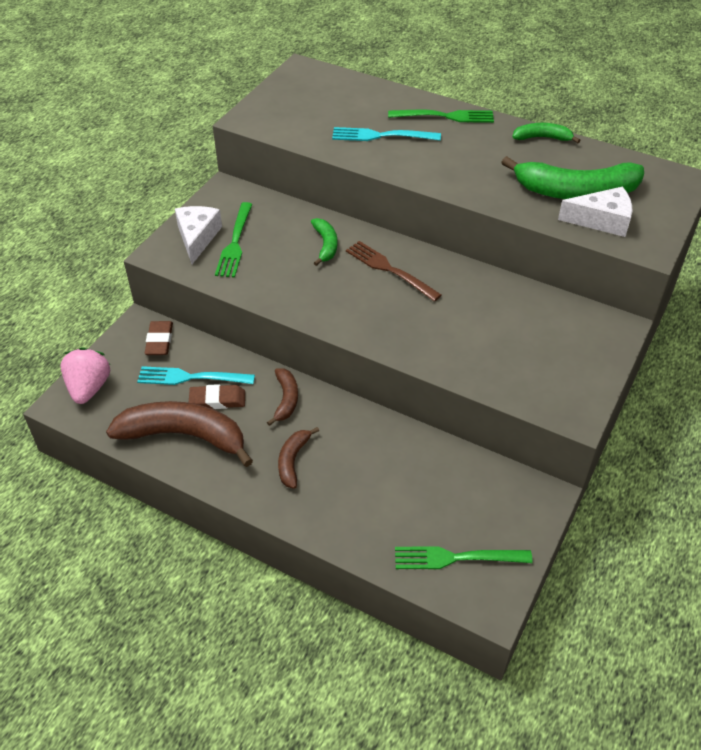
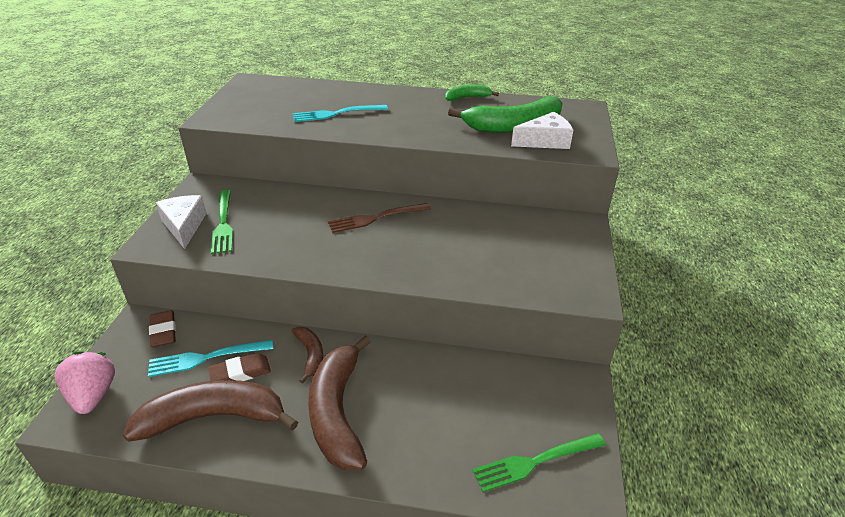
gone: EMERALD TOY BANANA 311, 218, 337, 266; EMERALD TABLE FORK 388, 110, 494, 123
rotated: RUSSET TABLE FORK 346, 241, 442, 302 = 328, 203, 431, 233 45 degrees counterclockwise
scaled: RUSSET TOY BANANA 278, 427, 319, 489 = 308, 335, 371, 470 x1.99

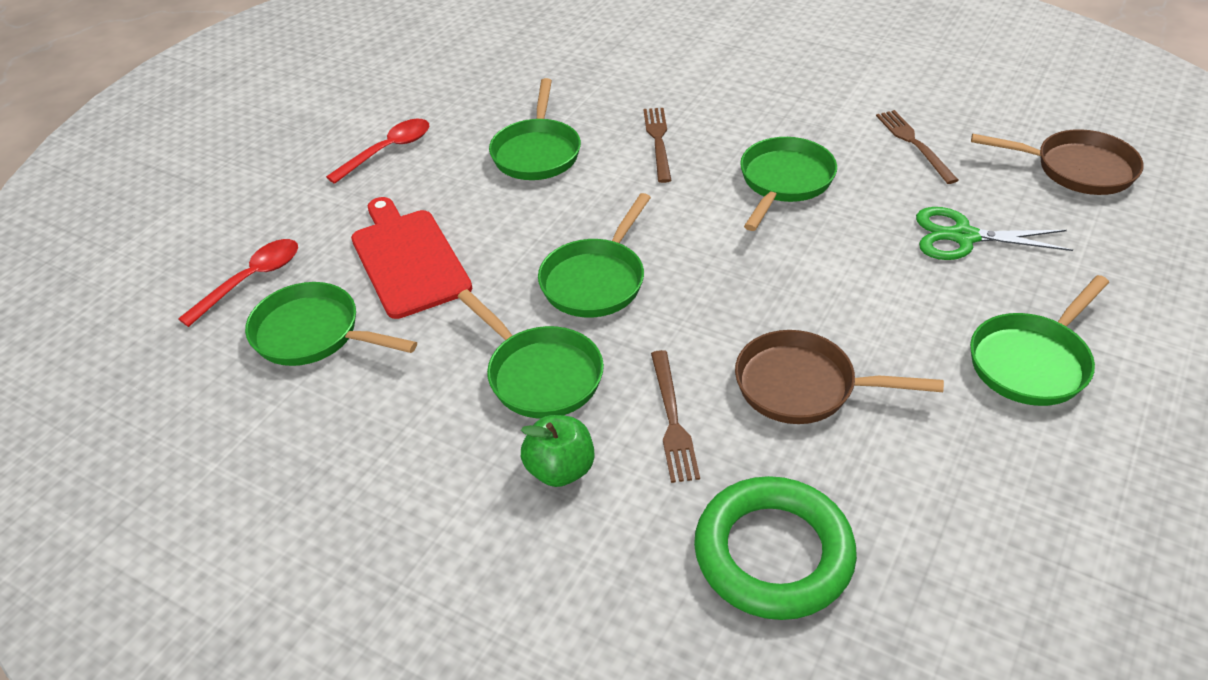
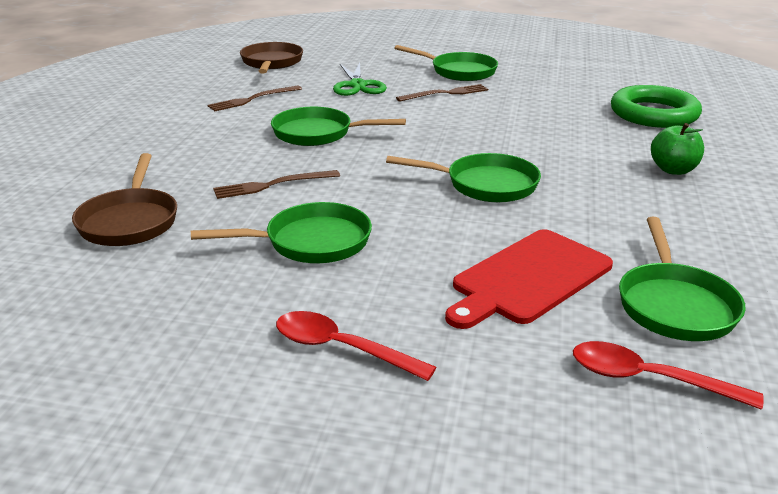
gone: EMERALD SKILLET 457, 289, 604, 418
shifted: RUSSET TABLE FORK 651, 350, 700, 483 to 396, 84, 488, 102; RUSSET SKILLET 735, 330, 944, 424 to 72, 153, 177, 246

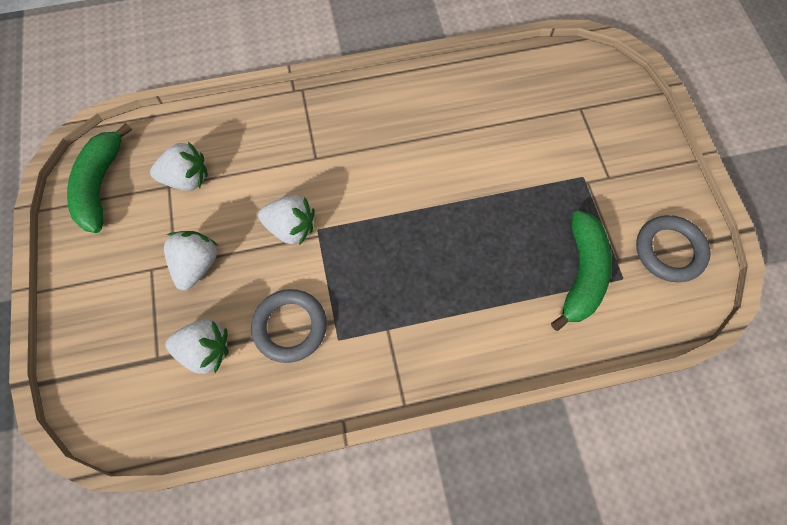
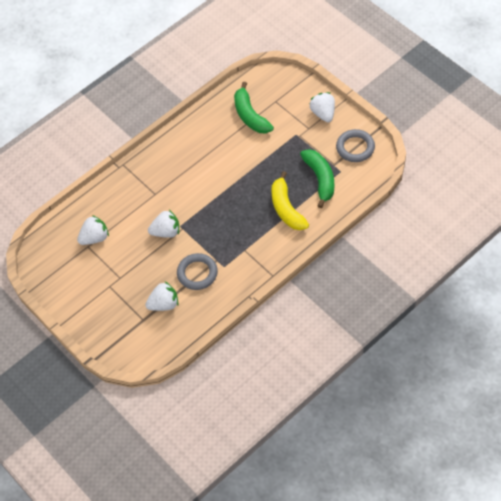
new: GOLDEN TOY BANANA 271, 171, 309, 230
shifted: EMERALD TOY BANANA 67, 123, 132, 233 to 234, 82, 274, 133; PURE WHITE TOY STRAWBERRY 164, 231, 217, 290 to 309, 92, 335, 122

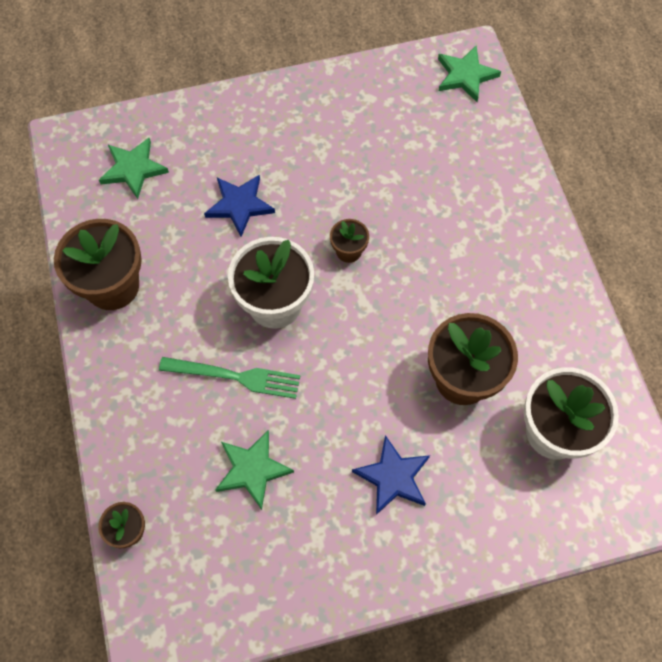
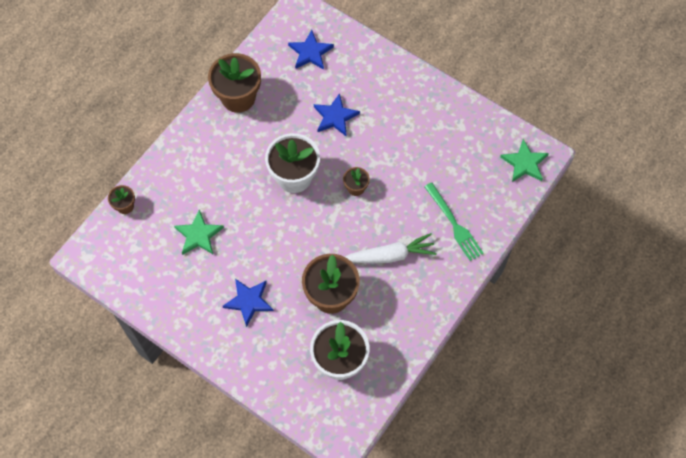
new: PURE WHITE ROOT VEGETABLE 345, 233, 437, 263
shifted: EMERALD TABLE FORK 159, 357, 300, 399 to 424, 182, 484, 261
repainted: EMERALD STAR SHAPE 99, 138, 169, 199 to BLUE STAR SHAPE 288, 30, 334, 70

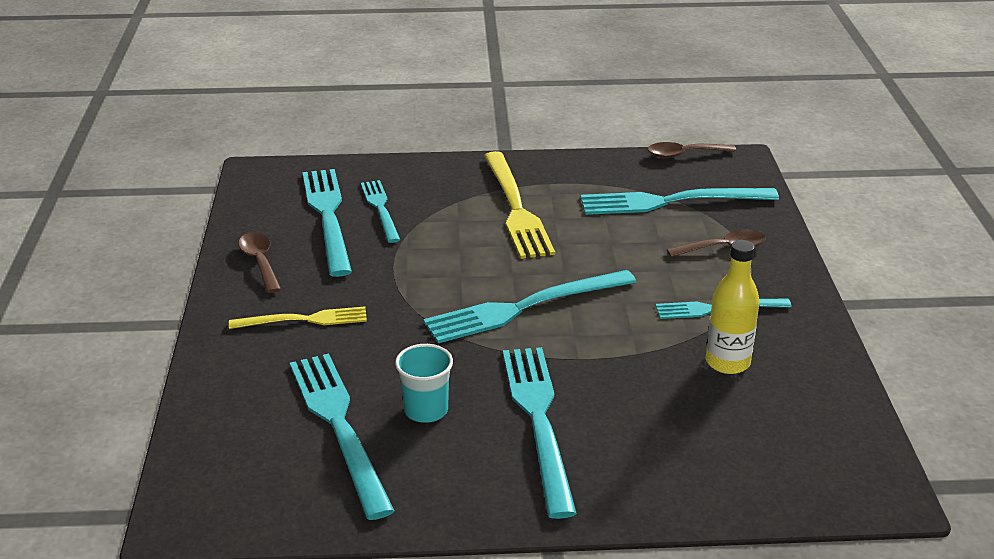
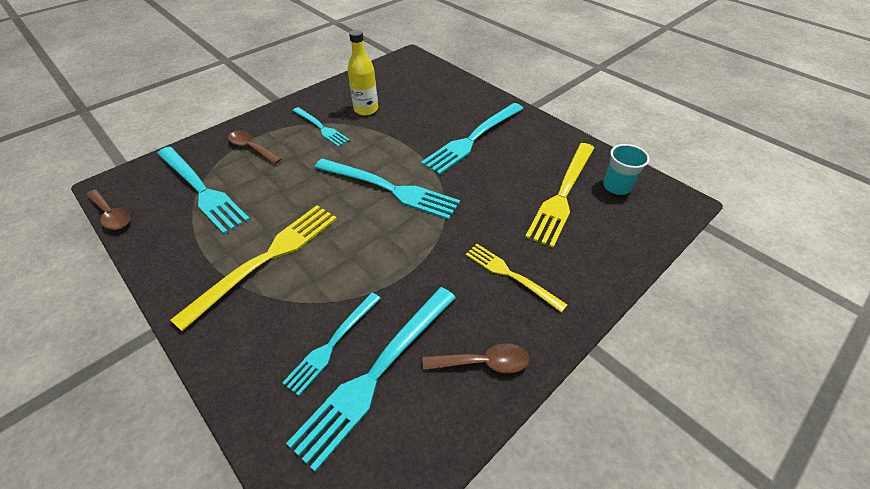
shifted: TEAL BEAKER 395, 344, 453, 423 to 603, 144, 650, 195
repainted: TEAL TABLE FORK 290, 353, 394, 520 to GOLDEN TABLE FORK 525, 143, 594, 248
rotated: RUSSET TEASPOON 238, 232, 281, 293 = 423, 343, 529, 373 120 degrees counterclockwise

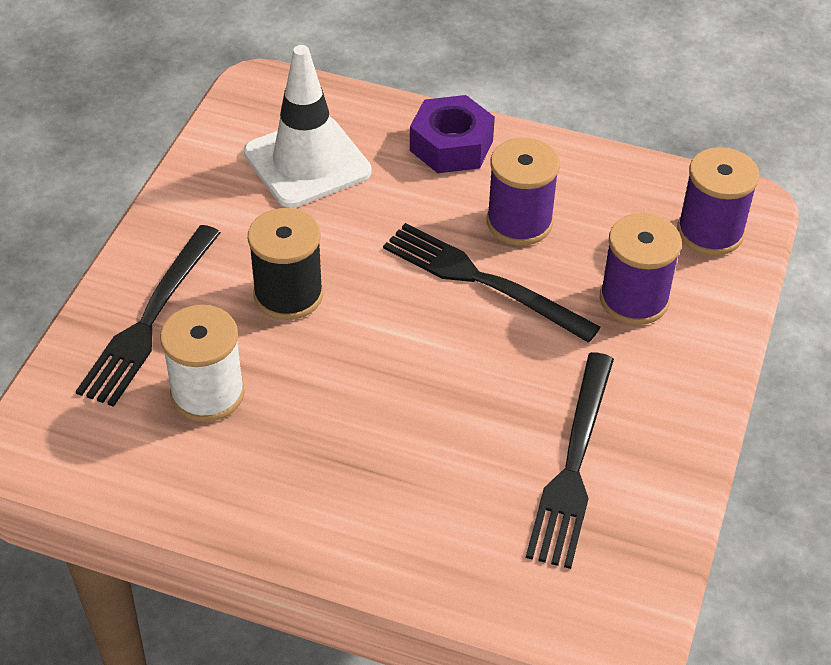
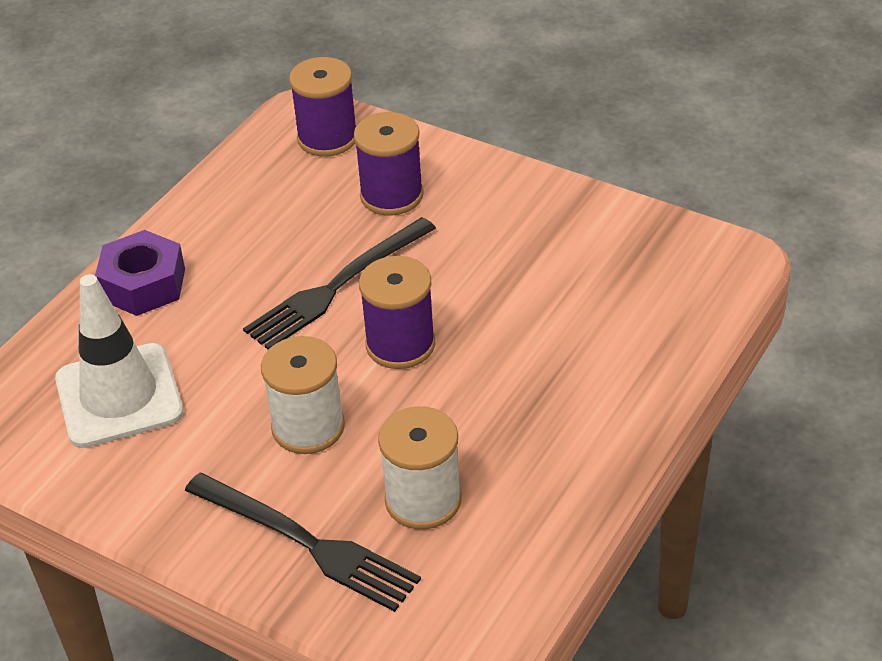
gone: EBONY TABLE FORK 526, 352, 614, 569
shifted: VIOLET SPOOL 487, 138, 560, 246 to 359, 256, 435, 369
repainted: EBONY SPOOL 248, 208, 323, 320 to PURE WHITE SPOOL 261, 336, 345, 454

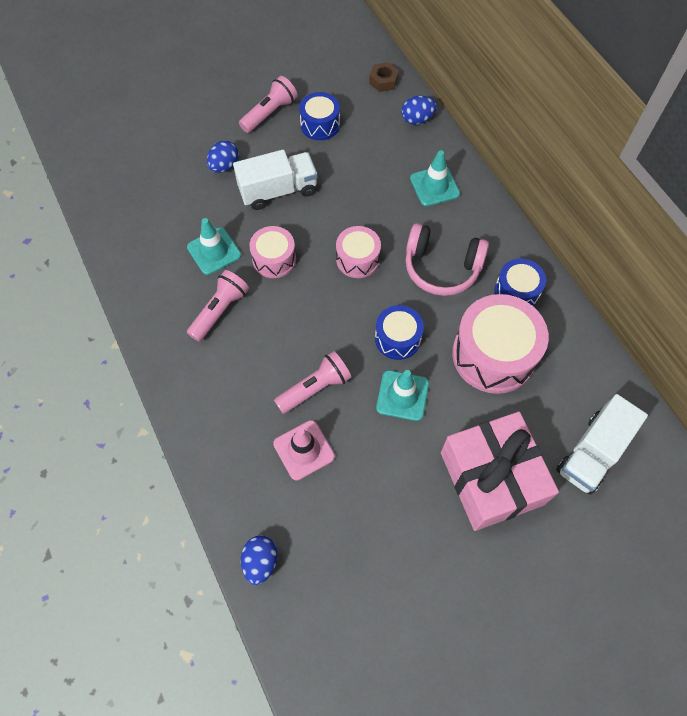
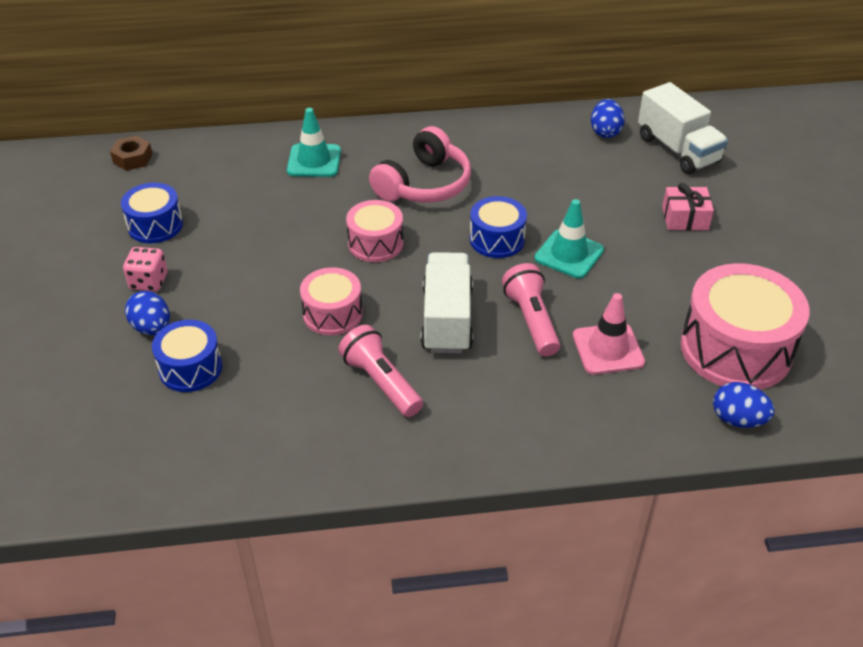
gone: TEAL SAFETY CONE 187, 218, 241, 275; ROSY TORCH 239, 76, 298, 133
new: ROSY DIE 123, 247, 167, 291
shifted: PURE WHITE TOY TRUCK 233, 150, 318, 210 to 421, 252, 473, 353; BLUE TOY EGG 401, 96, 437, 125 to 591, 99, 625, 138; ROSY SNARE DRUM 452, 294, 549, 394 to 681, 263, 810, 390; BLUE SNARE DRUM 494, 258, 546, 307 to 152, 320, 222, 392
scaled: ROSY GIFT 441, 412, 559, 531 = 662, 183, 714, 230 x0.45

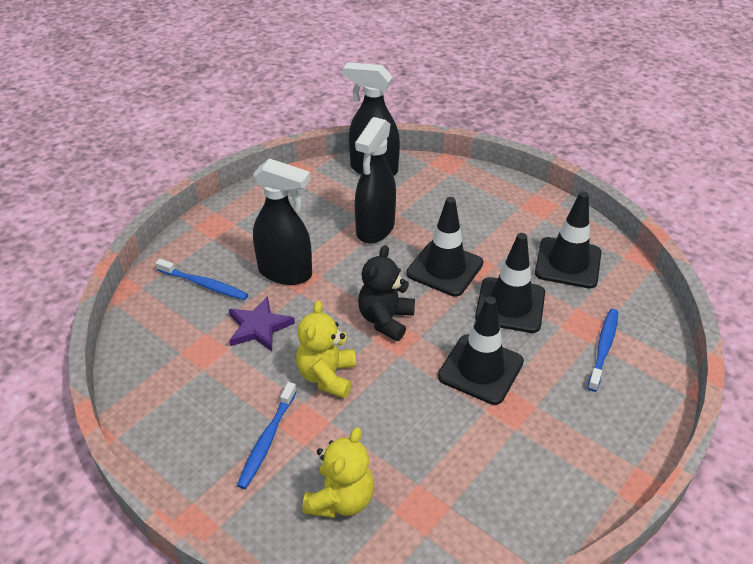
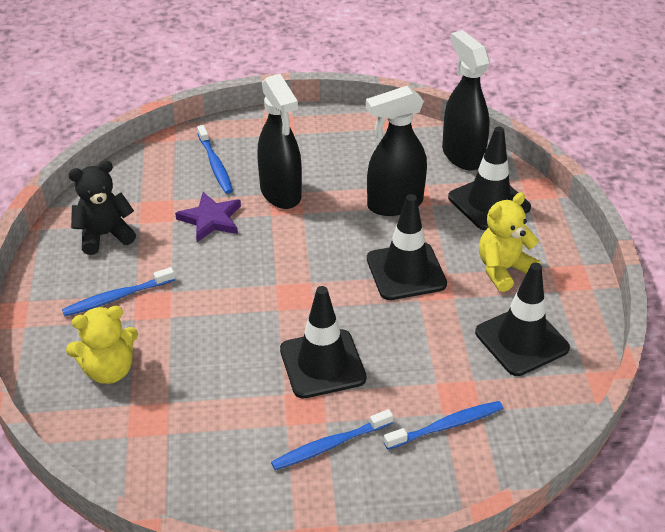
new: BLUE DENTAL BRUSH 271, 409, 393, 470
shifted: GOLDEN STUFFED BEAR 296, 300, 356, 399 to 479, 192, 540, 292; EBONY STUFFED BEAR 358, 245, 415, 341 to 68, 161, 136, 255; EBONY SAFETY CONE 475, 233, 545, 333 to 448, 127, 531, 230

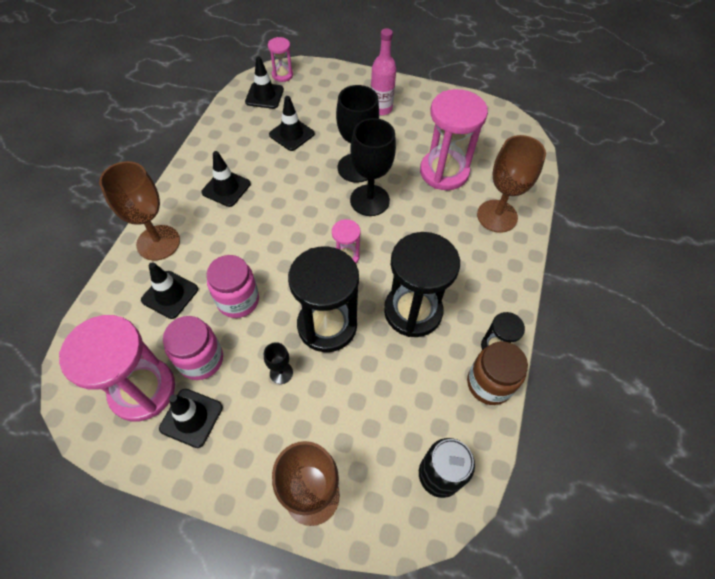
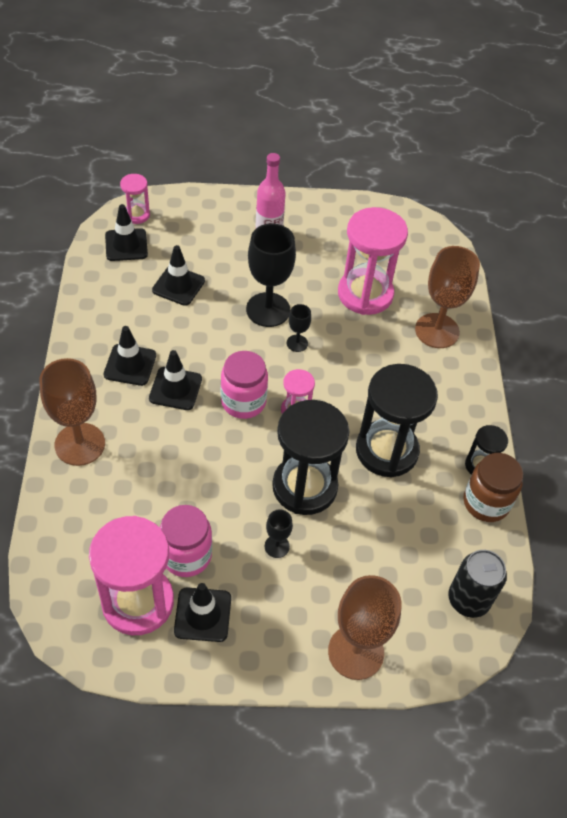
shifted: EBONY SAFETY CONE 141, 262, 198, 319 to 149, 350, 202, 410; ROSY PRESERVE JAR 207, 255, 259, 318 to 221, 351, 268, 419
scaled: EBONY WINE GLASS 350, 118, 396, 216 = 287, 304, 311, 352 x0.48

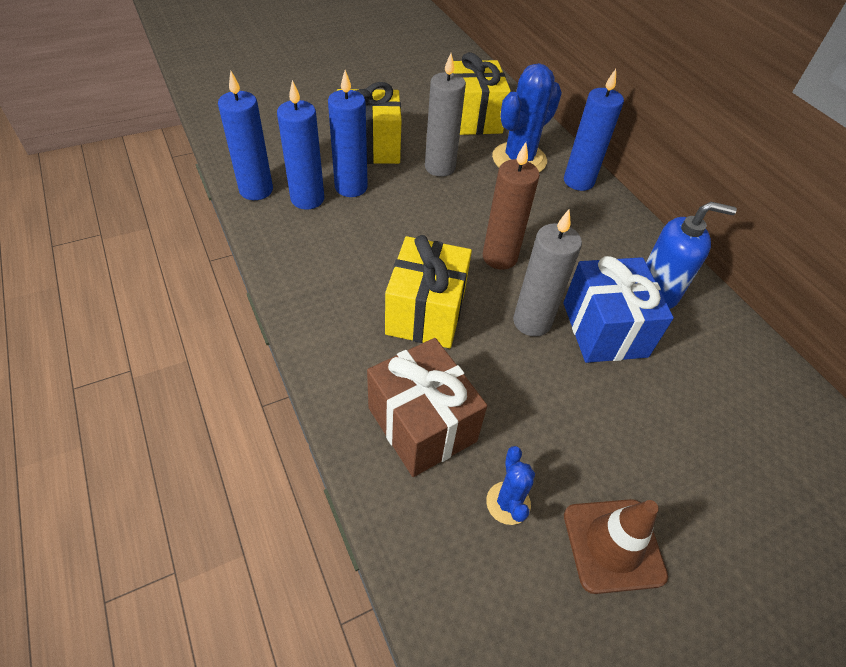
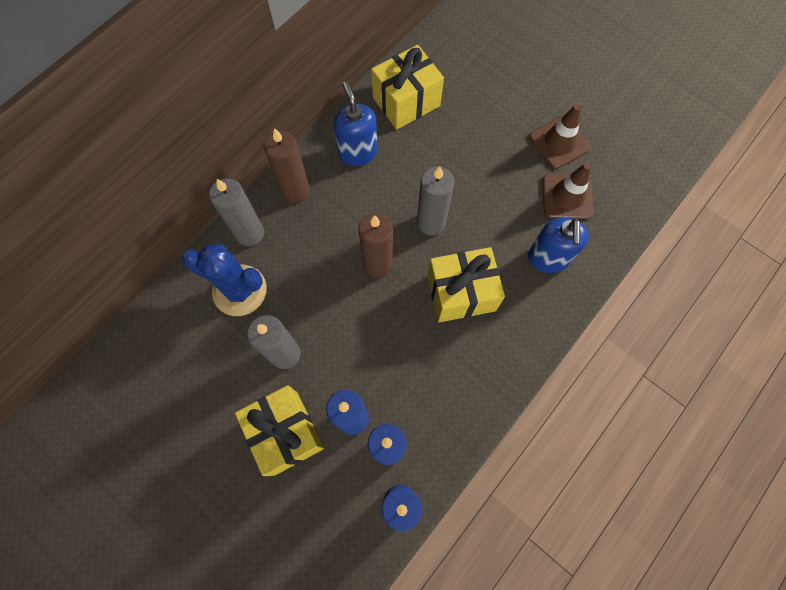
gone: BLUE GIFT 563, 256, 674, 363
new: RUSSET WAX CANDLE 264, 128, 310, 203
shifted: GOLDEN GIFT 453, 52, 511, 135 to 371, 45, 444, 130
swapped: RUSSET GIFT 367, 338, 487, 477 to BLUE SOAP PUMP 528, 218, 589, 273; BLUE CACTUS 486, 446, 535, 525 to RUSSET SAFETY CONE 542, 163, 594, 219
repainted: BLUE WAX CANDLE 564, 69, 624, 191 to GREY WAX CANDLE 209, 178, 264, 246

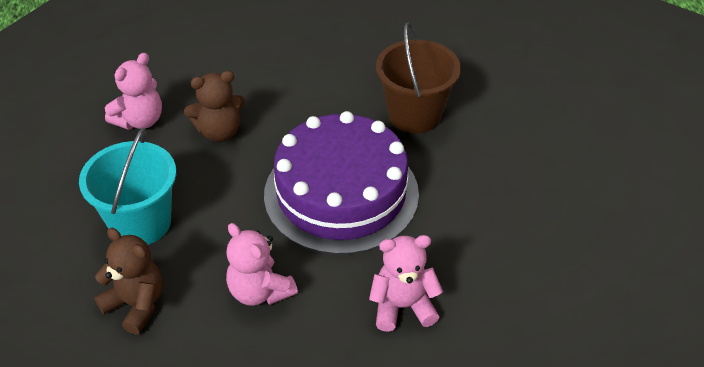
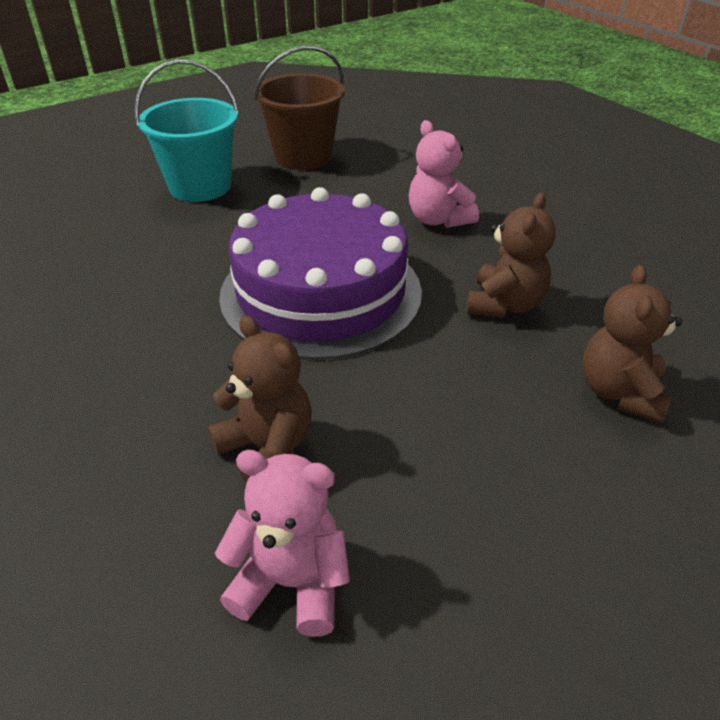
shifted: TEAL PAIL 79, 128, 176, 245 to 135, 60, 239, 202; RUSSET PAIL 376, 23, 461, 133 to 254, 46, 345, 170
repainted: ROSY STUFFED BEAR 226, 223, 298, 306 to RUSSET STUFFED BEAR 467, 193, 556, 317

